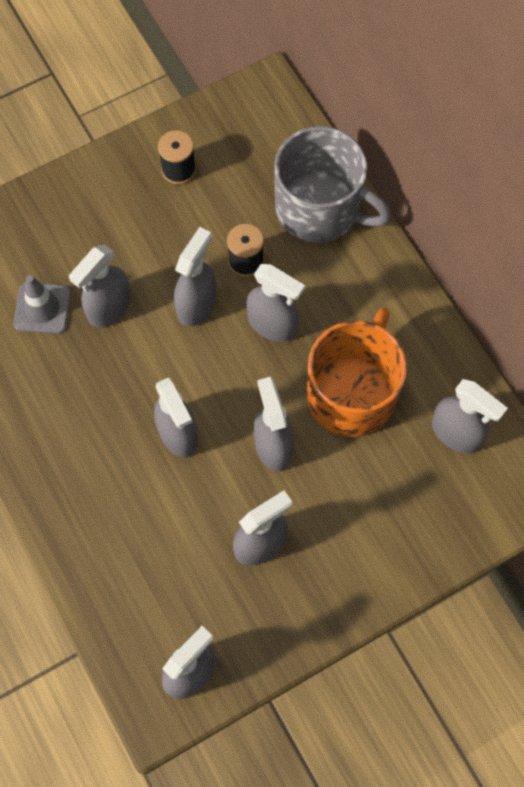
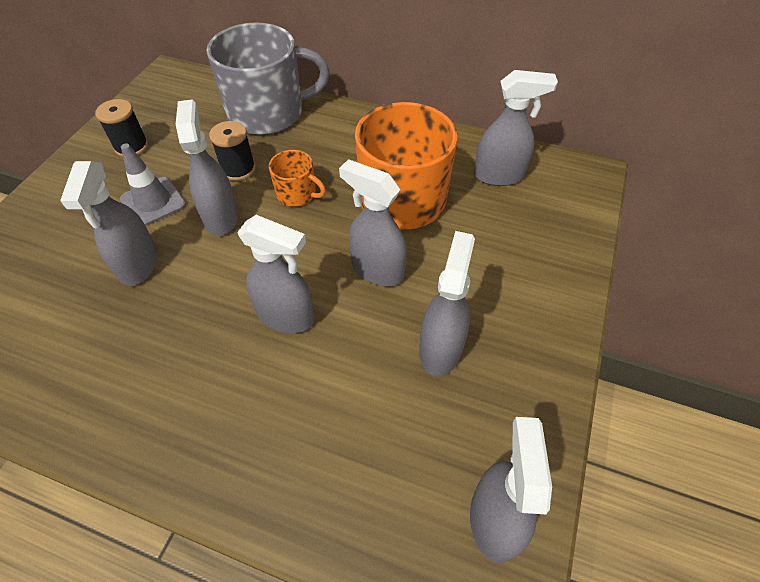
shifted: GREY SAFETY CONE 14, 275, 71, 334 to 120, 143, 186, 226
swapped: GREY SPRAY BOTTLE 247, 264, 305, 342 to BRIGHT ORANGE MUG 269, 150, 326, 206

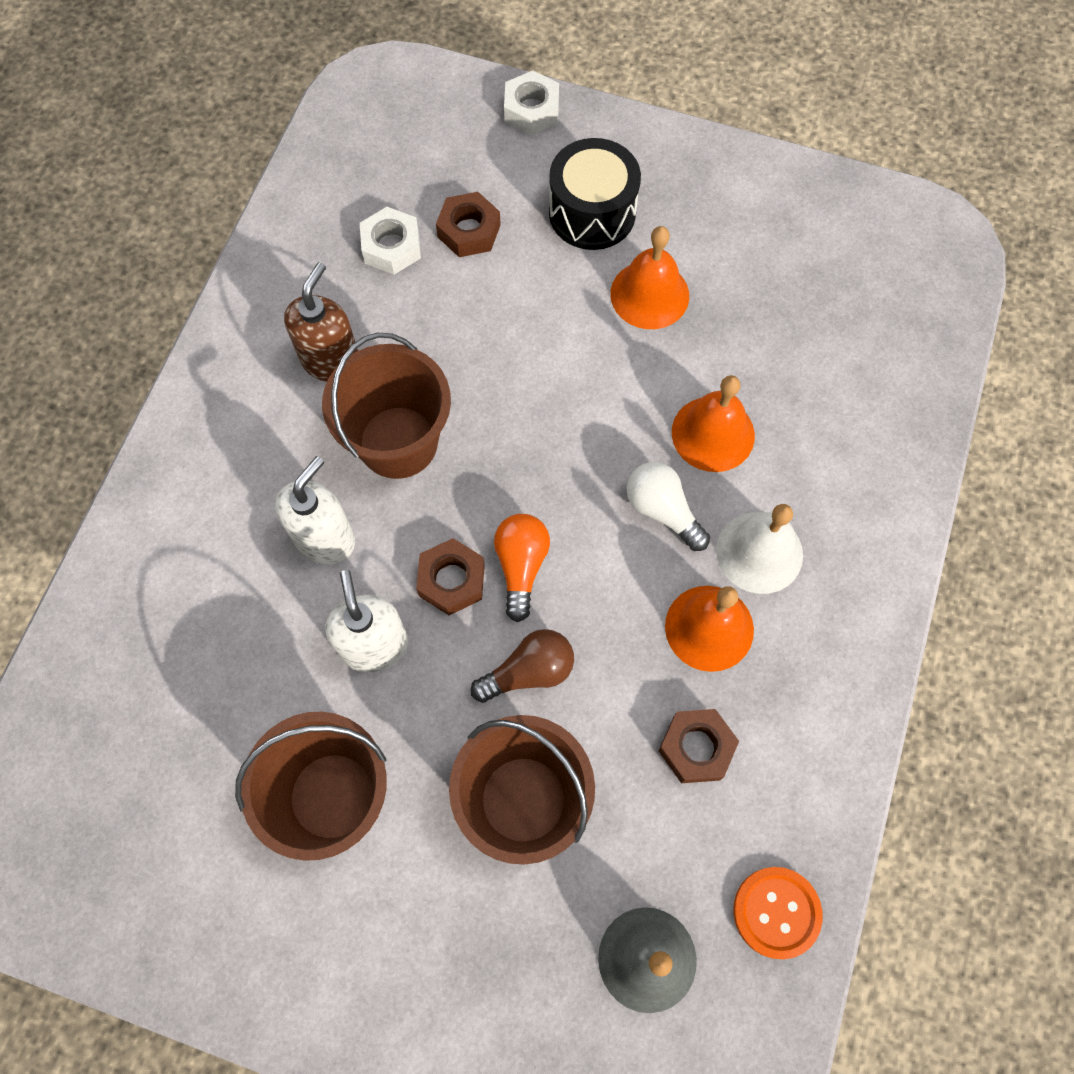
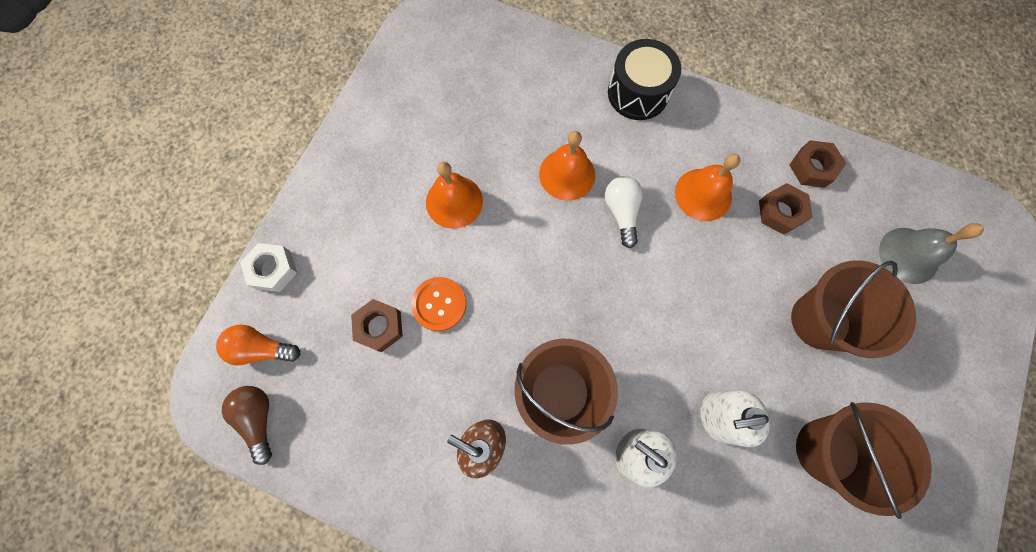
gone: PURE WHITE HEX NUT 360, 207, 421, 275; PURE WHITE BELL 716, 504, 803, 594
shifted: RUSSET HEX NUT 416, 538, 485, 615 to 790, 140, 846, 188; RUSSET LIGHT BULB 471, 629, 574, 703 to 222, 386, 272, 465; BRIGHT ORANGE LIGHT BULB 494, 514, 550, 622 to 216, 325, 301, 365; EBONY SNARE DRUM 549, 138, 641, 250 to 608, 39, 681, 120; BRIGHT ORANGE SHIRT BUTTON 733, 867, 823, 959 to 411, 277, 466, 331
rotated: PURE WHITE LIGHT BULB 626, 462, 710, 551 = 605, 176, 643, 248 120 degrees clockwise

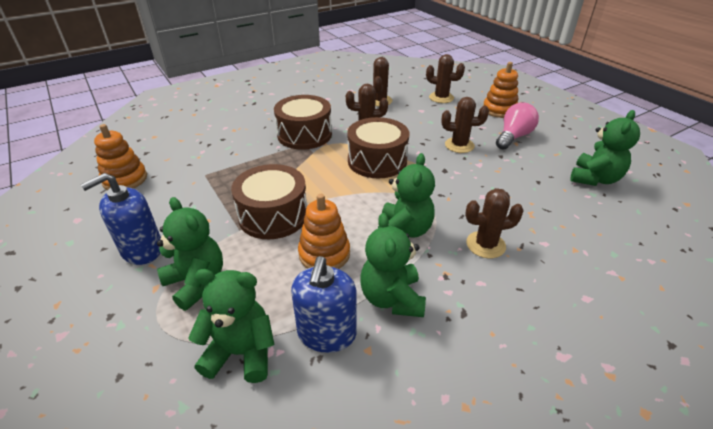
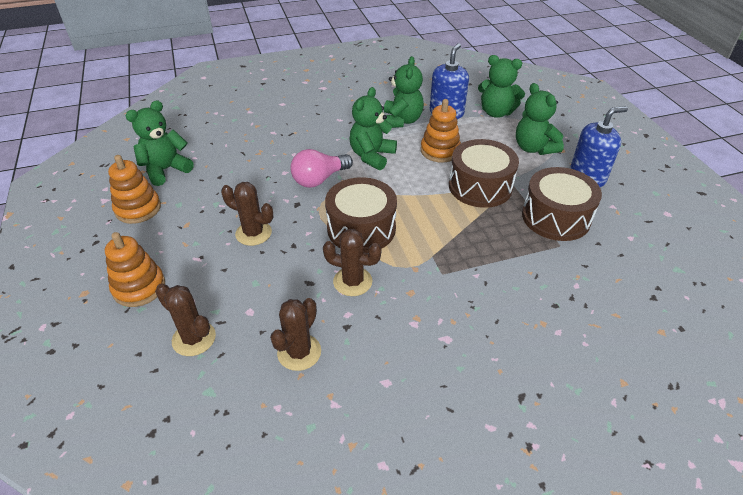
gone: RUSSET CACTUS 465, 188, 524, 258
shifted: BRIGHT ORANGE STACKING TOY 94, 124, 147, 190 to 108, 155, 161, 224; RUSSET SNARE DRUM 274, 95, 332, 150 to 522, 167, 602, 241; ROSY LIGHT BULB 496, 103, 539, 150 to 290, 149, 353, 188

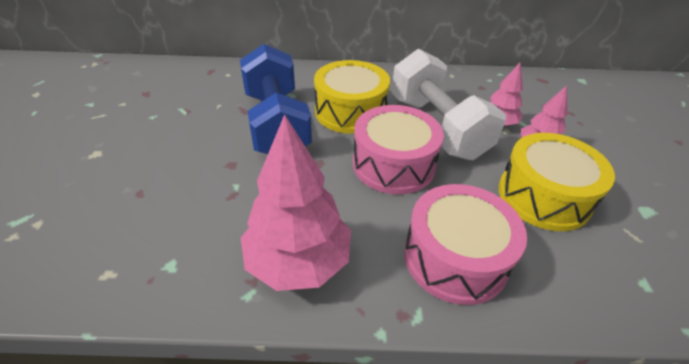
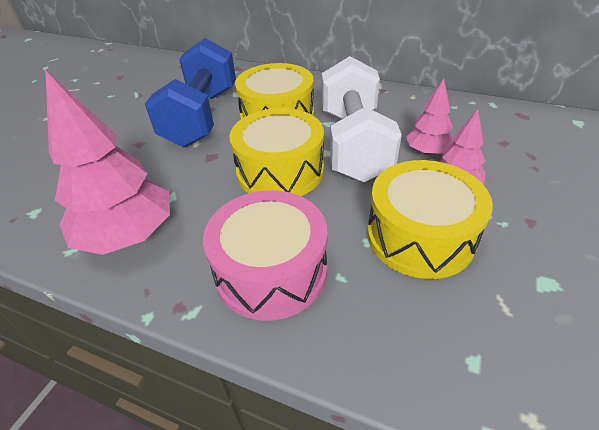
repainted: ROSY SNARE DRUM 353, 105, 444, 194 to GOLDEN SNARE DRUM 229, 108, 324, 196

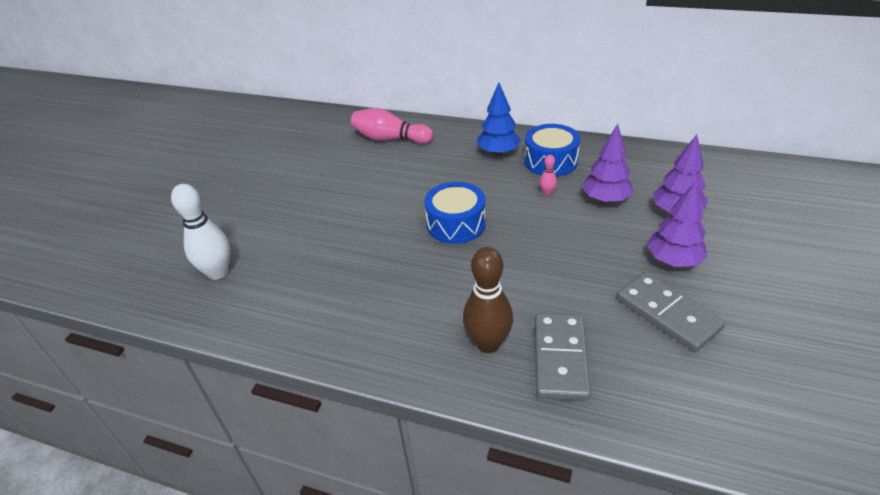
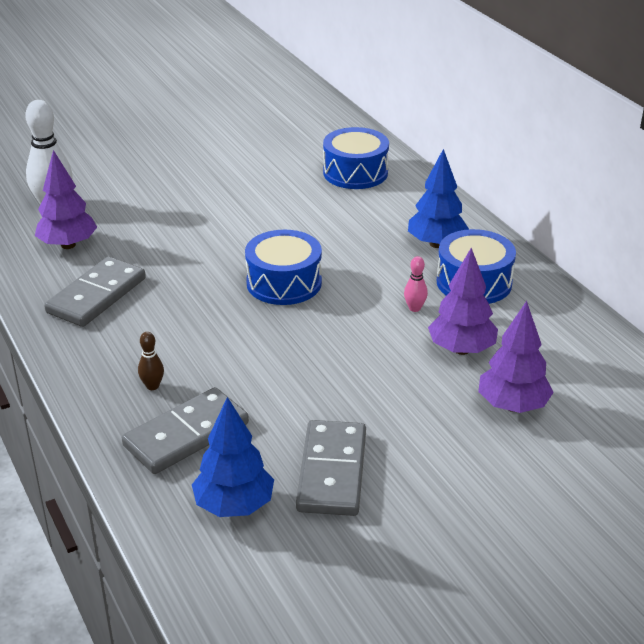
new: GREY DOMINO TILE 44, 257, 146, 327; BLUE TOY TREE 192, 397, 274, 517
shifted: VIOLET TOY TREE 647, 181, 707, 267 to 35, 150, 97, 249
swapped: ROSY TENPIN 351, 108, 433, 144 to BLUE SNARE DRUM 323, 127, 389, 189
scaled: RUSSET TENPIN 463, 247, 513, 353 = 138, 332, 164, 390 x0.46

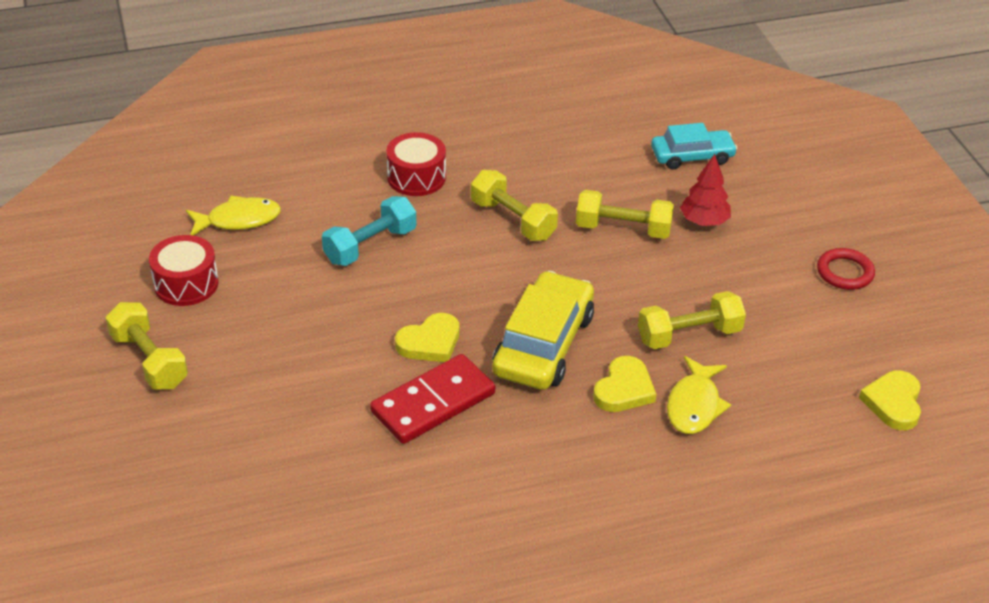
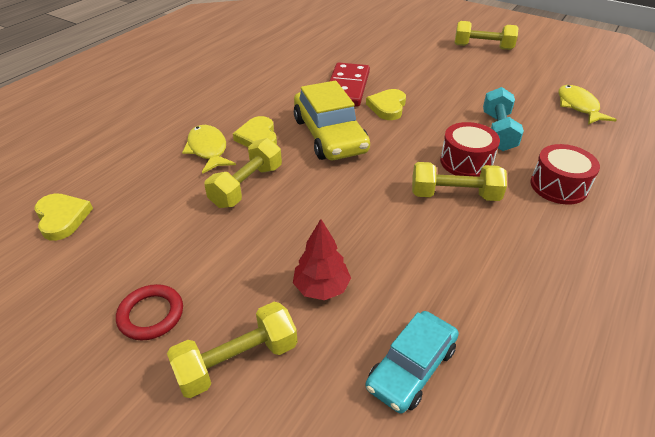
shifted: SCARLET SNARE DRUM 149, 235, 219, 306 to 440, 122, 500, 177; GOLDEN FREE WEIGHT 576, 190, 674, 239 to 167, 302, 298, 398
rotated: GOLDEN TOY FISH 186, 196, 281, 235 = 559, 85, 617, 124 135 degrees clockwise

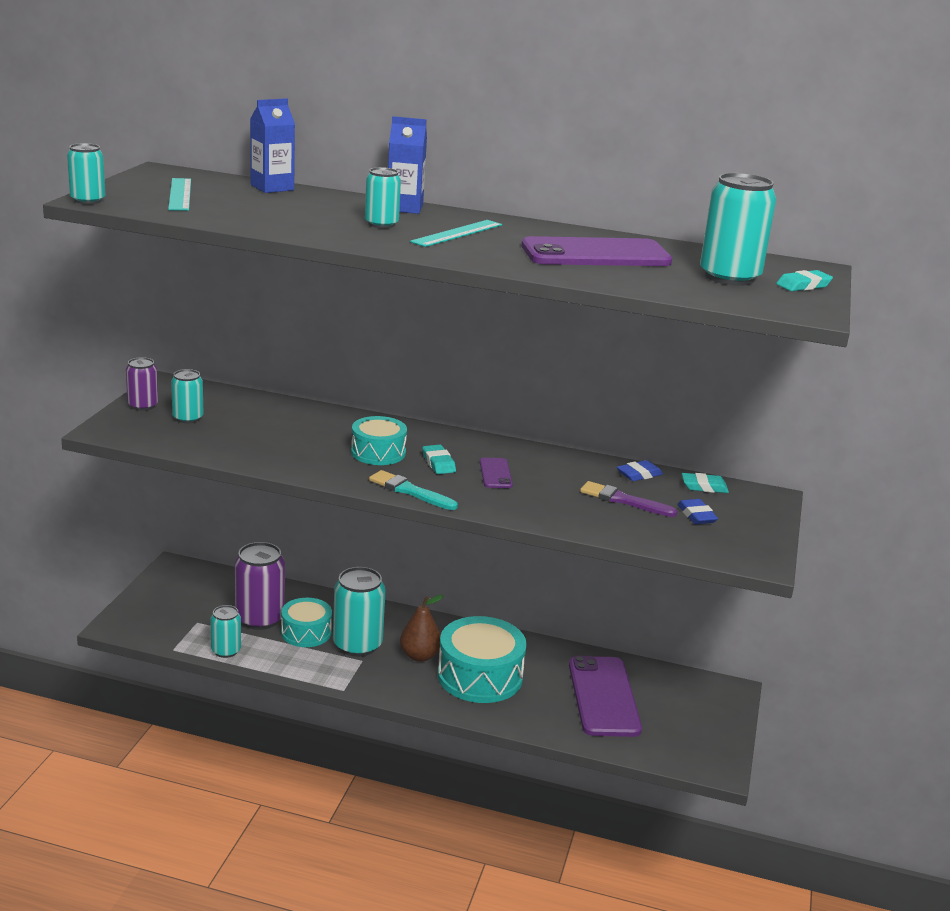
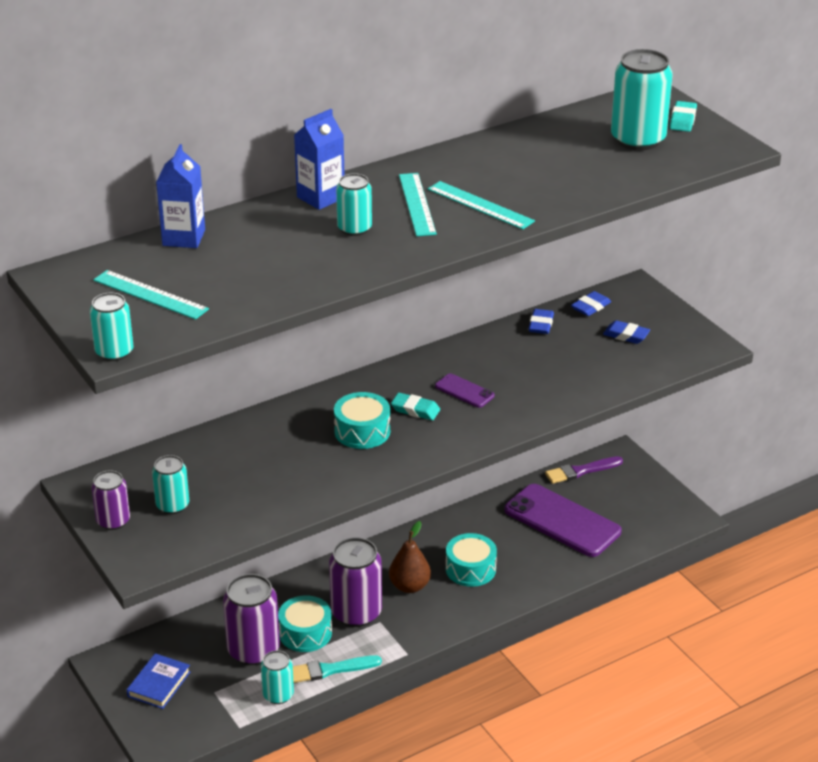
gone: VIOLET SMARTPHONE 521, 236, 672, 266
new: BLUE HARDCOVER 127, 653, 191, 709; TEAL STRAIGHTEDGE 428, 181, 535, 229
shifted: TEAL PAINT BRUSH 369, 470, 458, 510 to 293, 655, 382, 683; VIOLET PAINT BRUSH 580, 481, 677, 517 to 545, 456, 623, 484
repainted: TEAL CAN 333, 567, 386, 657 to VIOLET CAN 329, 537, 382, 627; TEAL GUM ERASER 682, 473, 729, 493 to BLUE GUM ERASER 571, 291, 611, 316
scaled: TEAL SNARE DRUM 438, 616, 527, 703 = 446, 533, 497, 587 x0.61

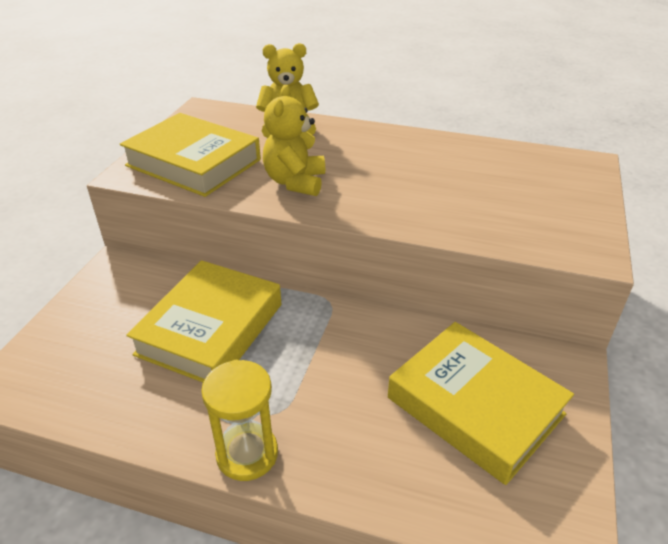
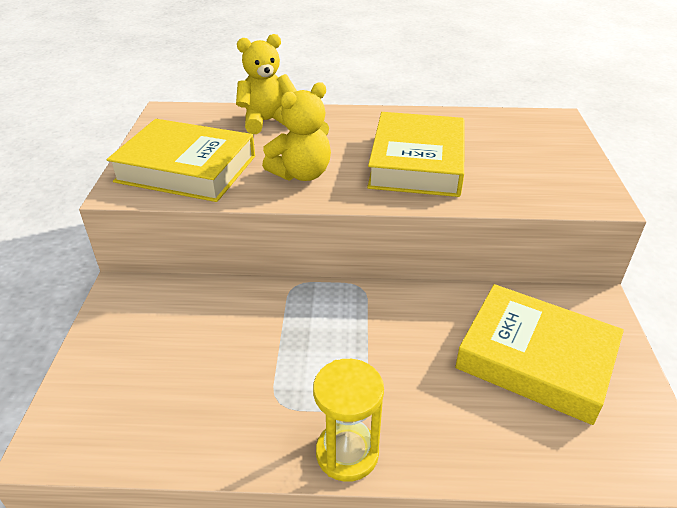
shifted: GOLDEN HARDCOVER 126, 260, 281, 382 to 367, 112, 464, 197
rotated: GOLDEN STUFFED BEAR 263, 85, 325, 196 = 262, 82, 331, 181 120 degrees counterclockwise

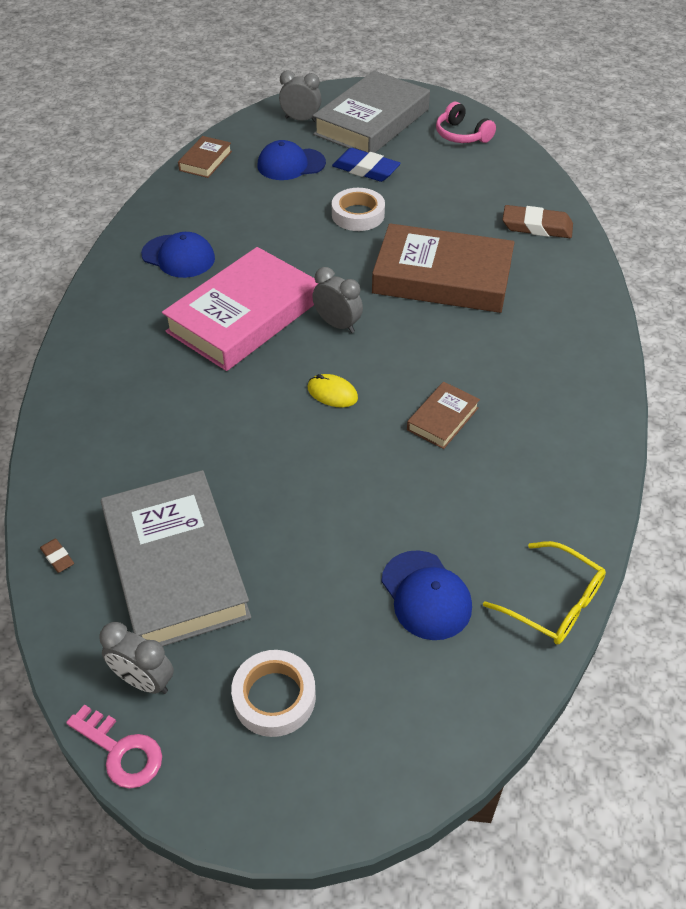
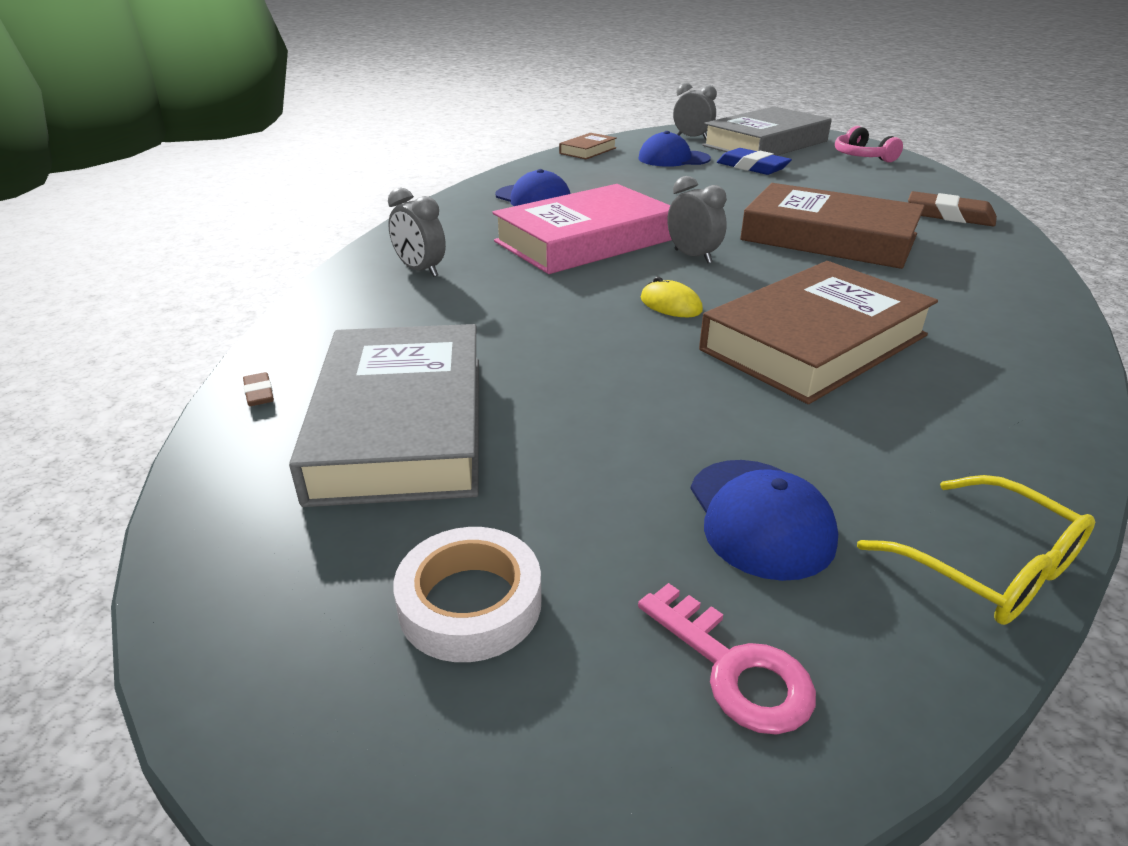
gone: PURE WHITE ROLL OF TAPE 332, 188, 385, 231
shifted: ROSY LATCHKEY 66, 704, 162, 789 to 638, 583, 816, 735; GREY ALARM CLOCK 100, 622, 174, 694 to 388, 188, 446, 277
scaled: RUSSET HARDCOVER 407, 382, 480, 449 = 699, 261, 938, 404 x2.19

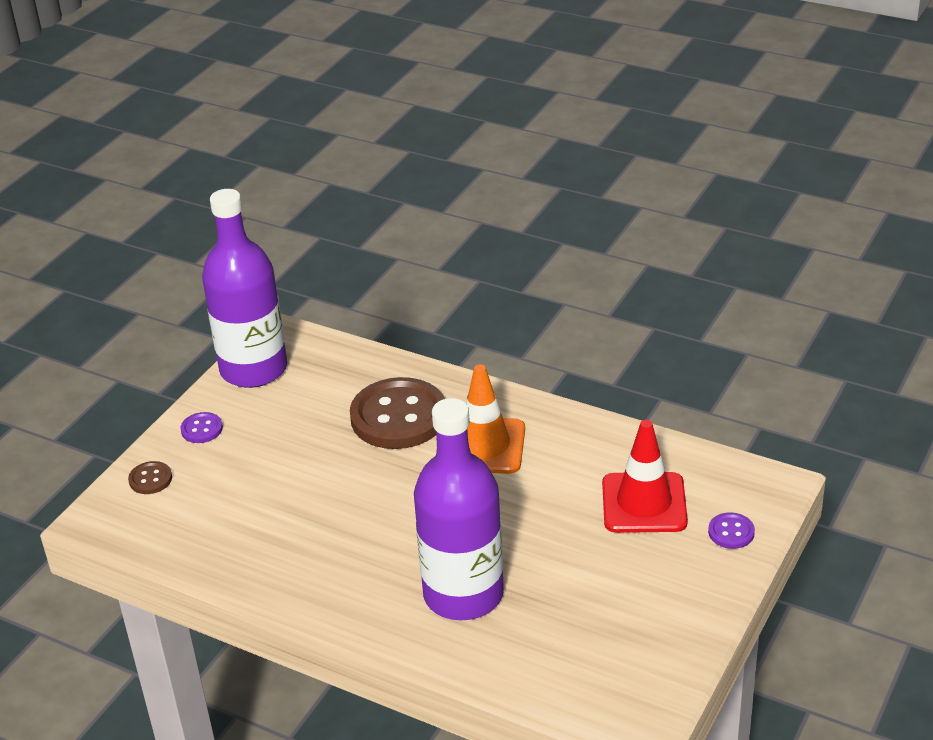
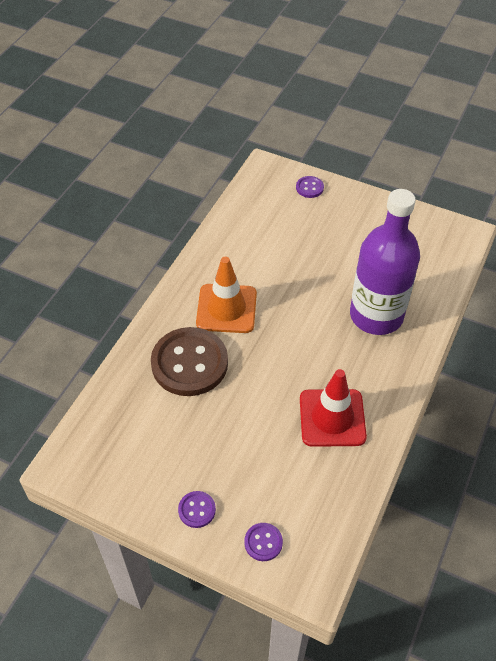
gone: VIOLET DRINK BOTTLE 202, 189, 287, 388
shifted: SCARLET SAFETY CONE 602, 420, 688, 533 to 300, 369, 367, 447
repainted: RUSSET SHIRT BUTTON 128, 461, 172, 494 to VIOLET SHIRT BUTTON 244, 523, 283, 561

